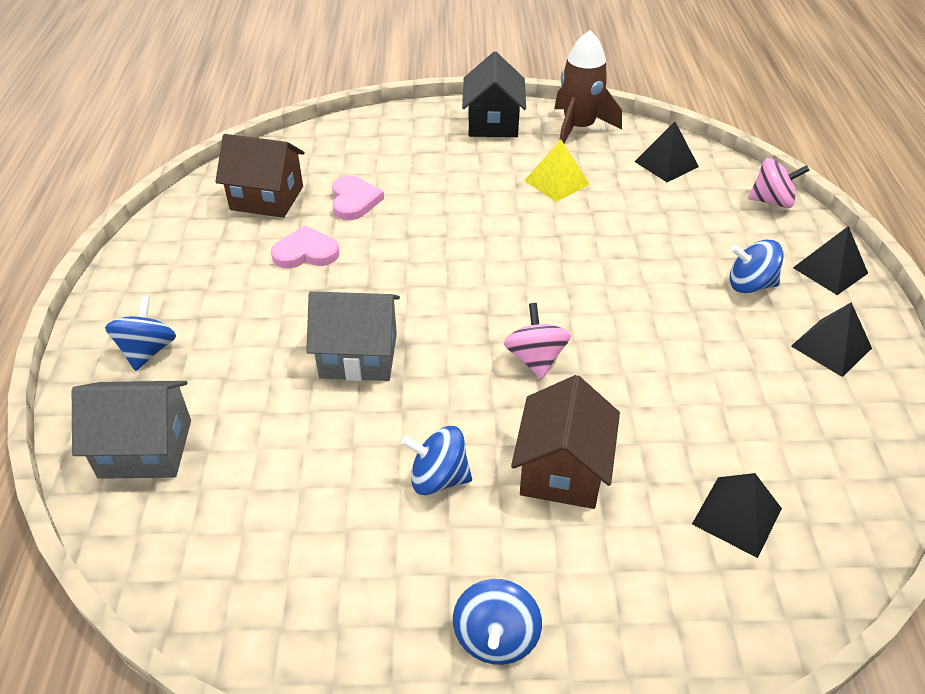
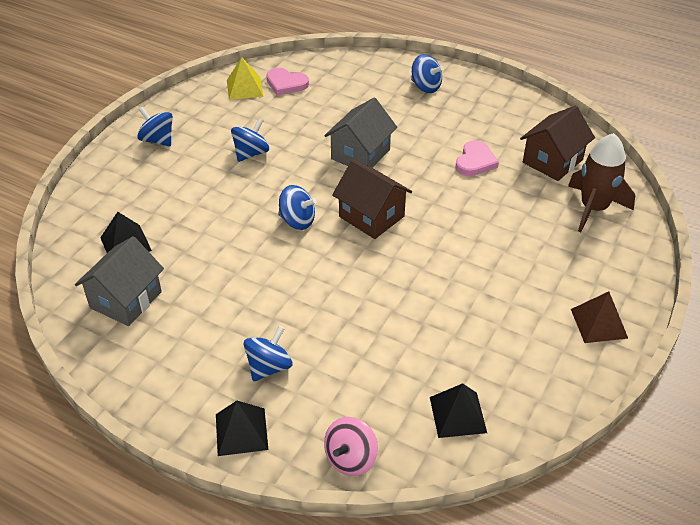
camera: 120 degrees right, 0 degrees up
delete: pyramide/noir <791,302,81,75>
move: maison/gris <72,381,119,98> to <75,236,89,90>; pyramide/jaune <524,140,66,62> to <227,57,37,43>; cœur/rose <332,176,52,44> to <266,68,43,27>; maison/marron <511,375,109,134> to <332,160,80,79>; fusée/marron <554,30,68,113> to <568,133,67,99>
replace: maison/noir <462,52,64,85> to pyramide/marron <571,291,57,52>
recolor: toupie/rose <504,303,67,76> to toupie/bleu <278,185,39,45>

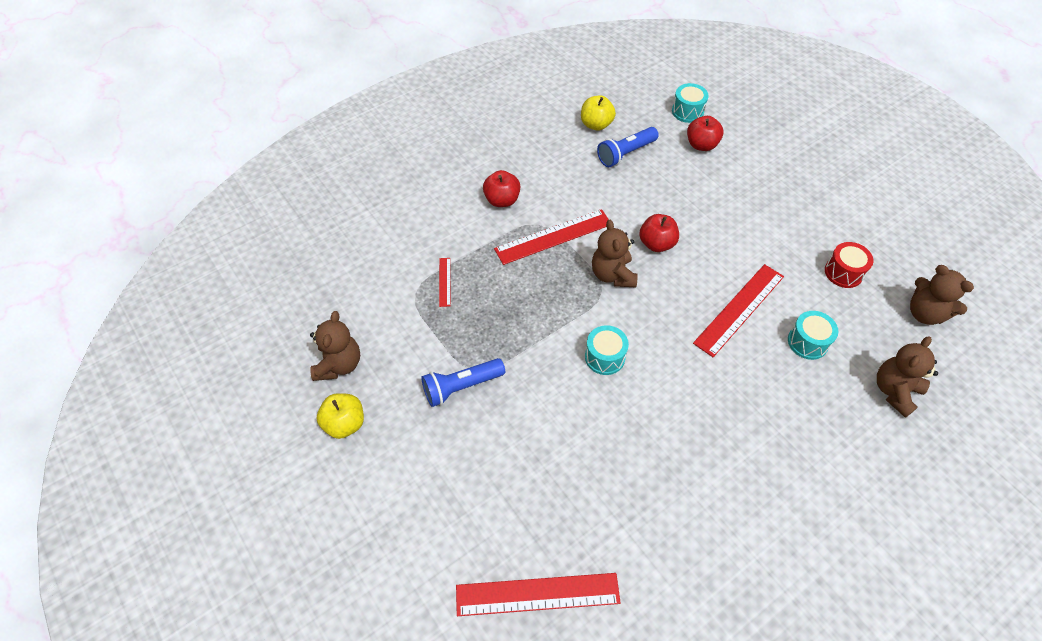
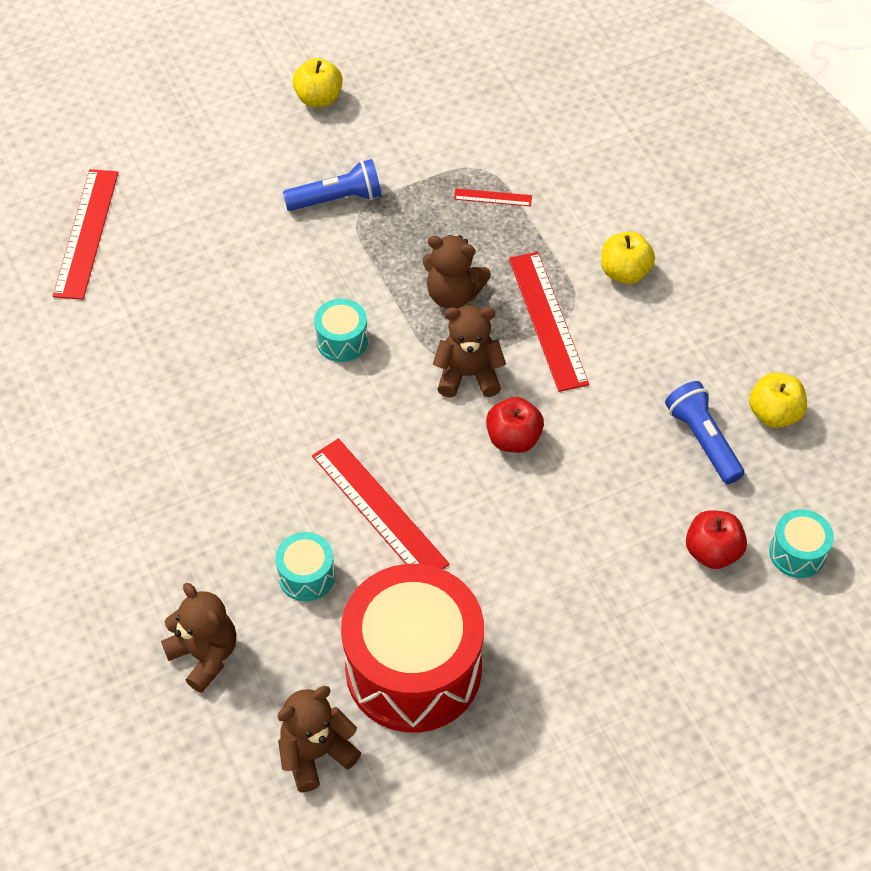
camera: 100 degrees right, 0 degrees up
move: ours en peluche/marron <310,311,50,70> to <423,235,68,74>
recolor: pomme/rouge <483,170,37,37> to pomme/jaune <601,232,54,52>
rotate: lampe de poche/bleu <421,358,84,49> = <283,159,99,52> 90 degrees clockwise
resize: tambour/rouge <825,242,49,46> = <341,564,143,169> x2.32

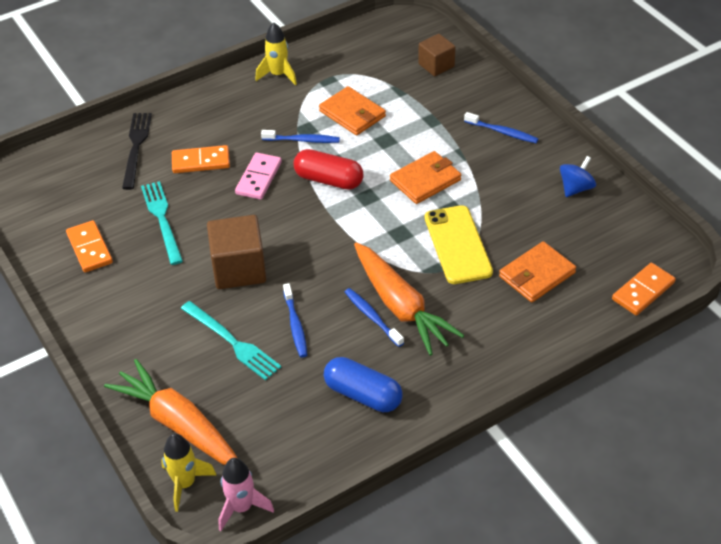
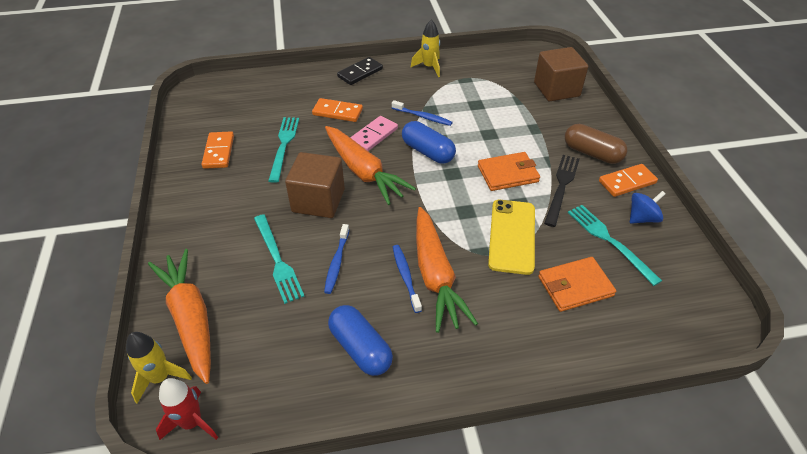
camera: 20 degrees right, 0 degrees up
delete: portefeuille/orange <319,86,67,50>
insert: carotte/orange <325,126,91,79>; domino/noir <337,57,46,28>; fourchette/turquoise <568,205,94,81>
move: fourchette/noir <122,113,30,77> to <544,155,36,72>; domino/orange <612,263,64,52> to <599,164,59,33>
replace: brosse à dents/bleu <464,112,75,31> to gélule/marron <565,124,63,40>
recolor: fusée/rose <218,458,56,73> to fusée/rouge <156,378,62,62>; gélule/rouge <293,149,71,41> to gélule/bleu <402,121,54,43>
resize: cube/marron <418,34,37,42> = <534,47,55,55> x1.60

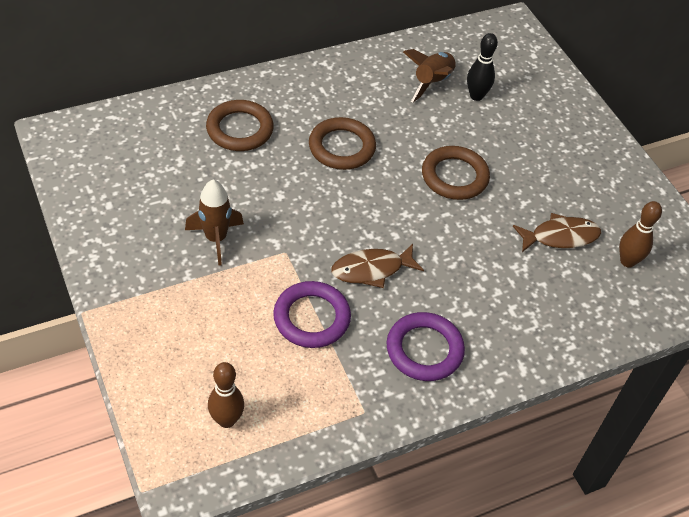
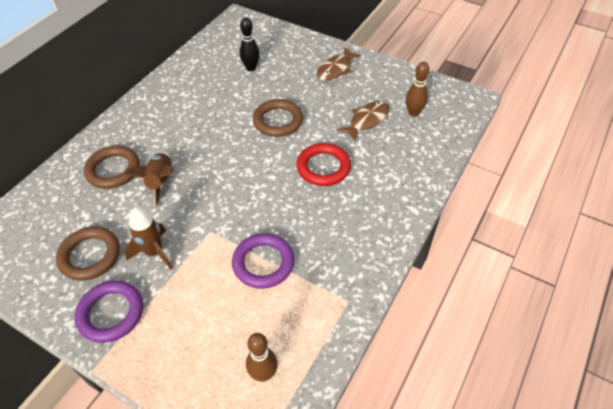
camera: 30 degrees left, 0 degrees up
insert: anneau/rouge <297,143,54,43>
move: anneau/marron <309,117,67,53> to <56,227,64,54>; anneau/violet <386,312,79,69> to <75,280,68,63>; fusée/marron <403,49,54,53> to <124,152,50,56>; poisson/marron <331,244,93,44> to <317,47,45,34>

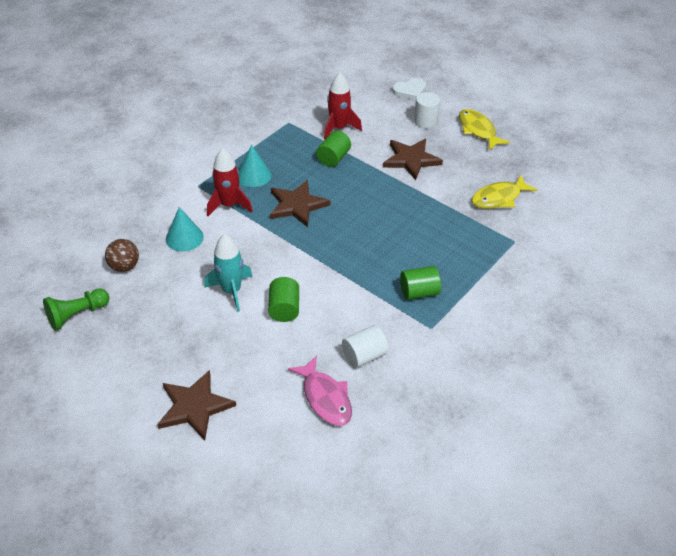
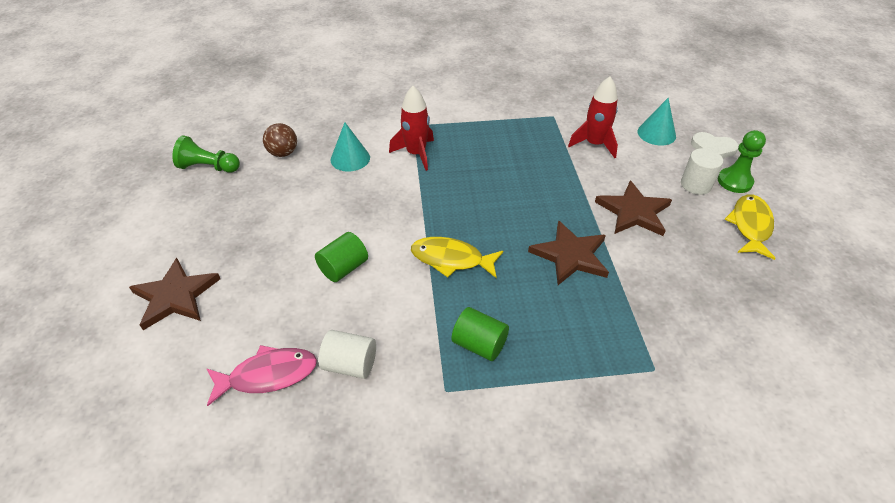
camera: 45 degrees right, 0 degrees up
delete: fusée/turquoise <204,234,48,78>; cylindre/vert <316,131,35,36>
insert: pion/vert <718,130,48,63>
move: poisson/jaune <472,175,66,34> to <411,237,92,41>; étoile/marron <270,180,61,47> to <528,220,81,65>; cône/turquoise <239,145,32,42> to <637,98,39,47>
rotate: poisson/rose <288,355,64,71> = <207,345,110,61> 120 degrees counterclockwise

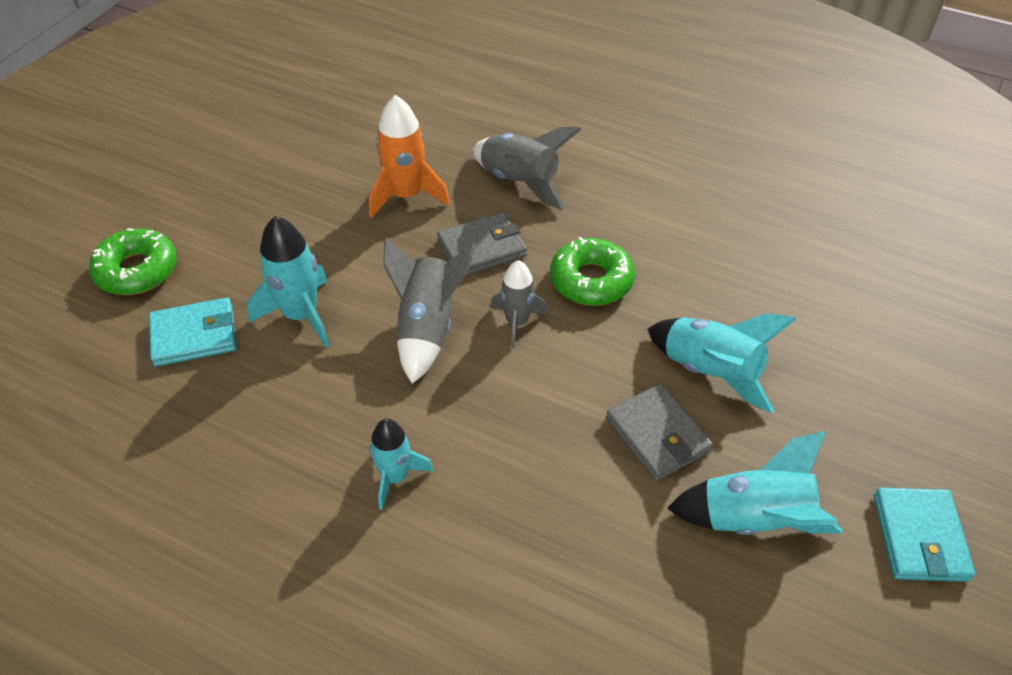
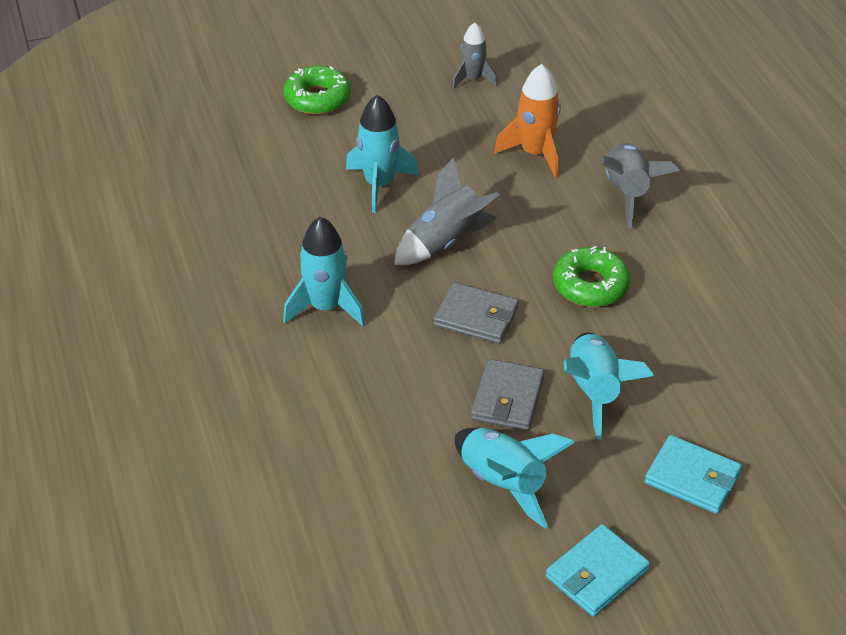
camera: 45 degrees right, 5 degrees down
move: portefeuille/gris <437,212,90,64> to <434,282,85,62>; fusée/gris <490,260,59,89> to <452,22,45,67>; portefeuille/turquoise <149,297,88,70> to <645,435,97,79>
resize: fusée/turquoise <369,419,65,91> = <283,216,82,110> x1.52

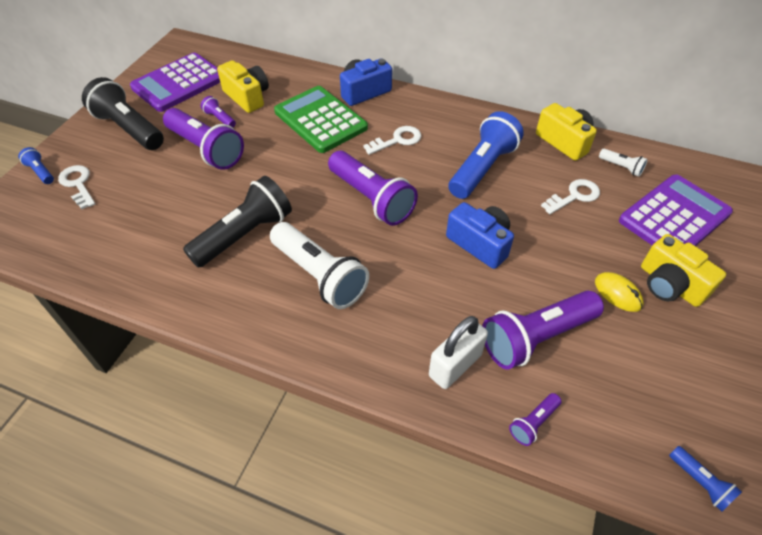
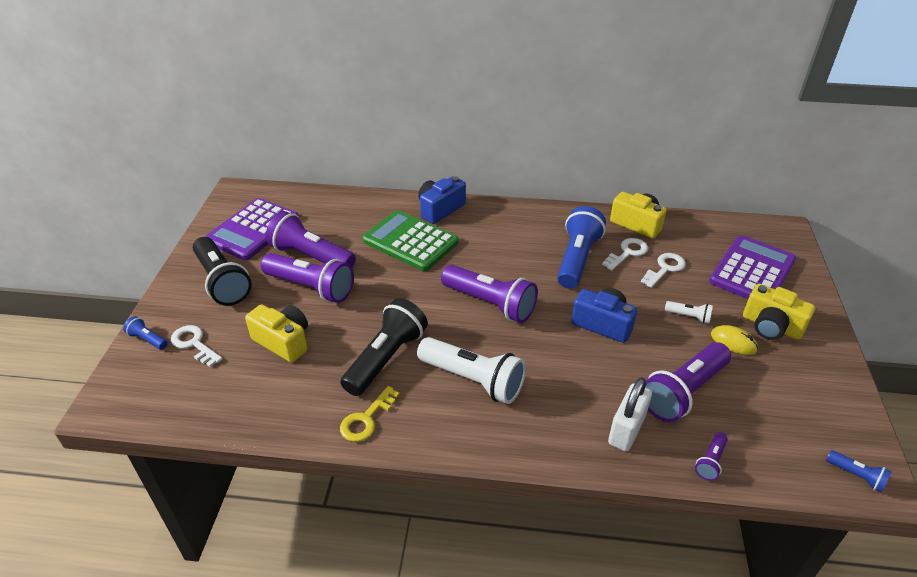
camera: 15 degrees left, 10 degrees down
insert: clé/jaune <340,386,60,56>
move: appareil photo/jaune <217,60,52,53> to <245,304,63,59>; clé/blanc <363,126,58,29> to <602,238,46,33>; lampe de poche/blanc <599,149,49,28> to <665,301,48,23>
rotate: lampe de poche/noir <82,77,82,73> = <193,237,59,69> 150 degrees counterclockwise
resize: lampe de poche/violet <200,96,36,32> = <266,211,90,57> x2.21

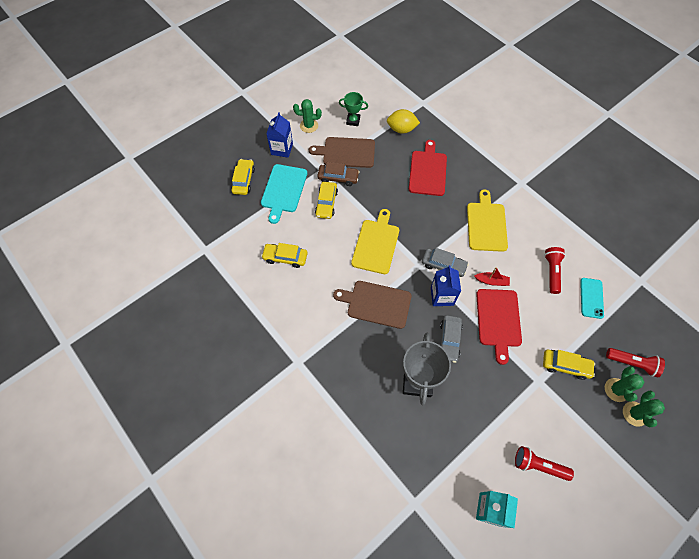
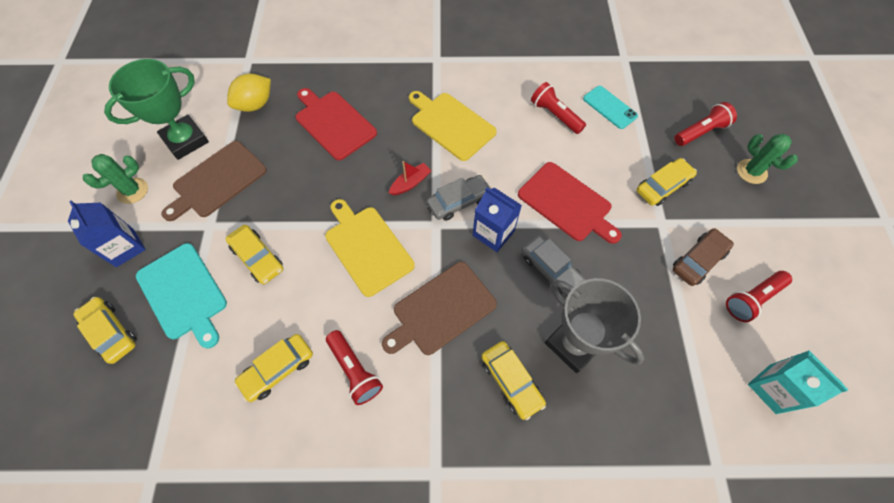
camera: 50 degrees left, 0 degrees up
delete: cactus/vert <605,366,40,36>
insert: lampe de poche/rouge <326,330,57,75>; voiture/jaune <481,341,65,79>
move: bateau/rouge <475,267,35,19> to <389,161,42,34>; voiture/marron <317,162,43,24> to <672,228,62,58>
resize: trophée/vert <339,92,29,34> = <104,59,105,101> x1.77

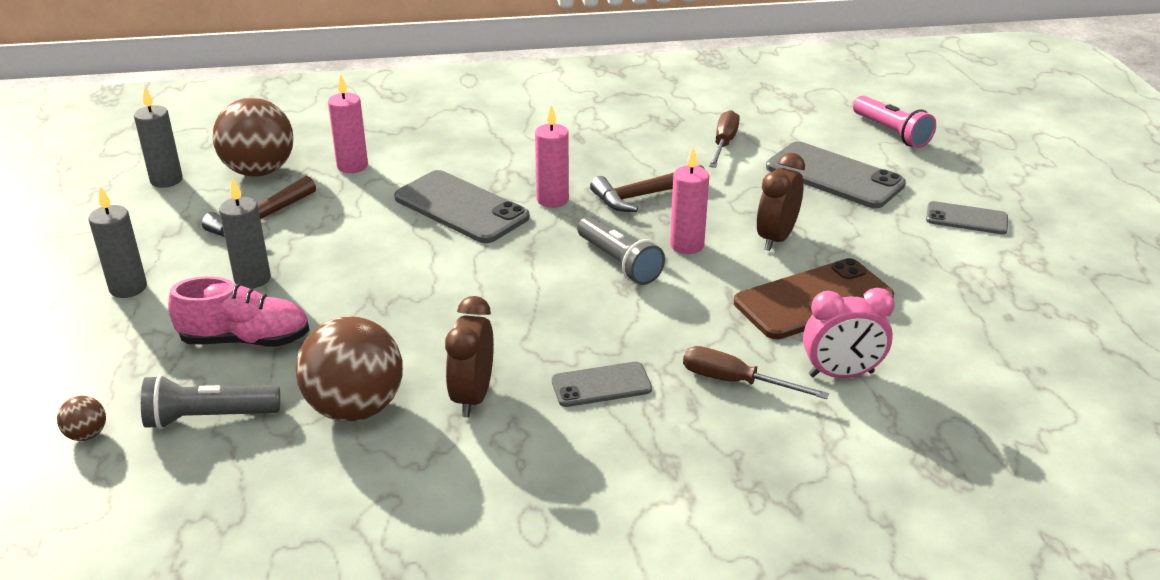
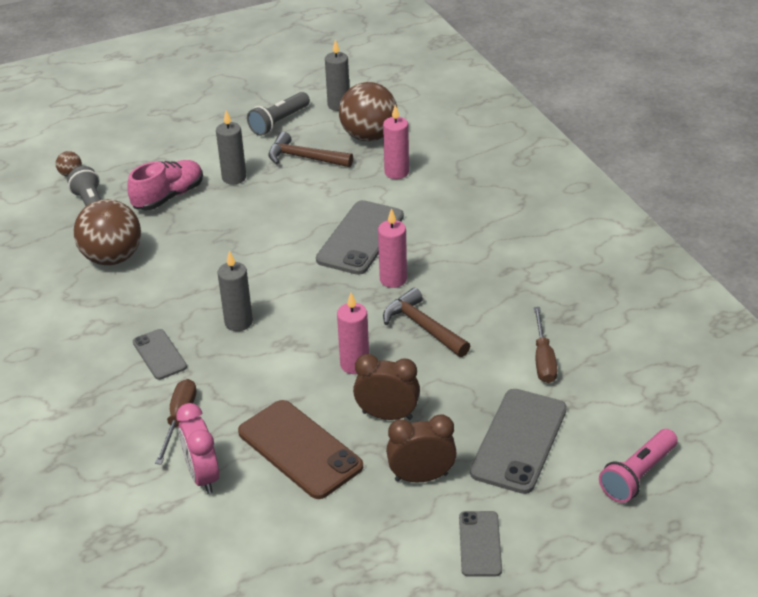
camera: 75 degrees right, 5 degrees up
move: bougie/gris <89,186,58,112> to <218,251,35,80>; lampe de poche/gris <577,216,88,69> to <247,92,63,44>; réveil/marron <445,296,49,121> to <386,414,71,69>
rotate: chaussure/rose <168,276,141,71> = <127,160,76,50> 120 degrees counterclockwise; tournevis/marron <709,110,31,58> = <534,307,24,76> 90 degrees clockwise

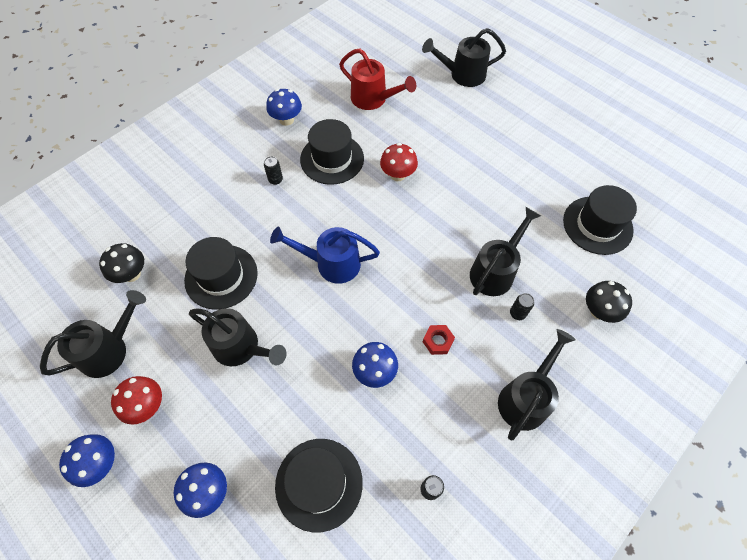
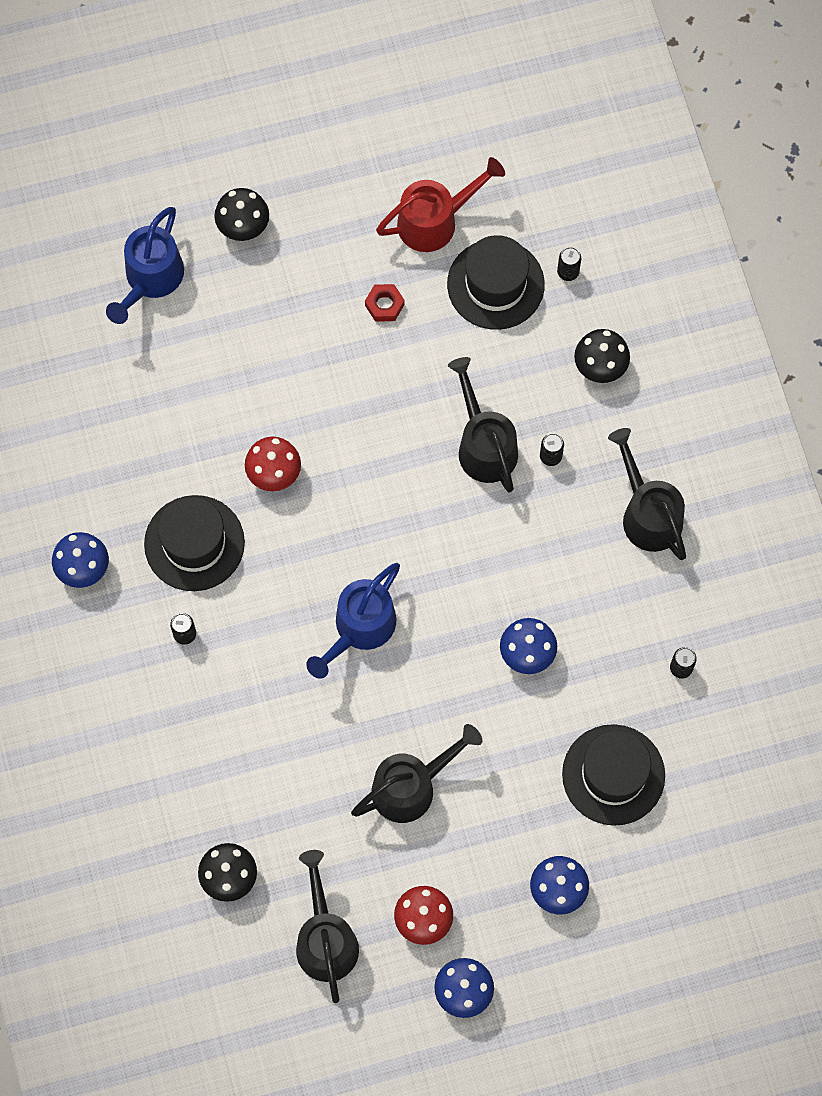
camera: 60 degrees left, 10 degrees up
delete: chapeau/noir <184,237,74,73>
insert: champignon/noir <214,188,55,53>; canette/noir <557,247,24,34>
move: écrou/rouge <423,325,32,30> to <365,284,40,38>; arrosoir/rouge <339,48,77,62> to <376,157,129,95>
recolor: arrosoir/noir <422,28,84,59> to arrosoir/bleu <106,207,78,117>

